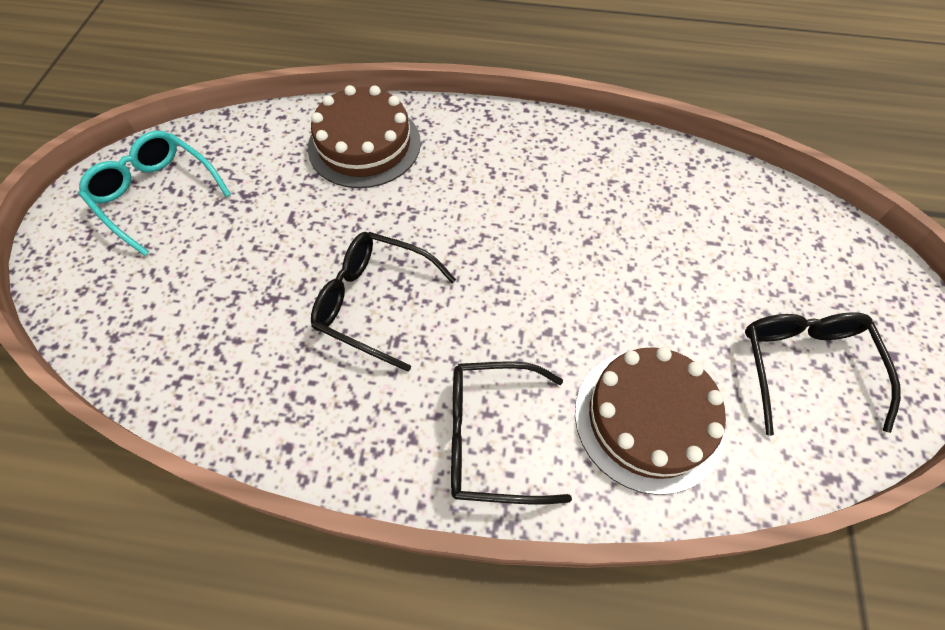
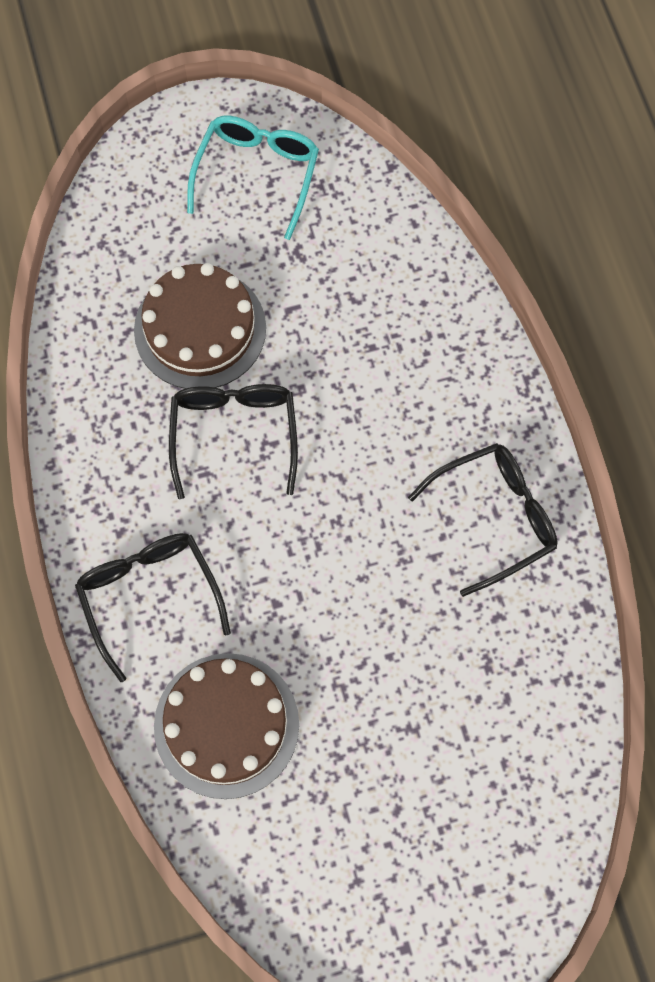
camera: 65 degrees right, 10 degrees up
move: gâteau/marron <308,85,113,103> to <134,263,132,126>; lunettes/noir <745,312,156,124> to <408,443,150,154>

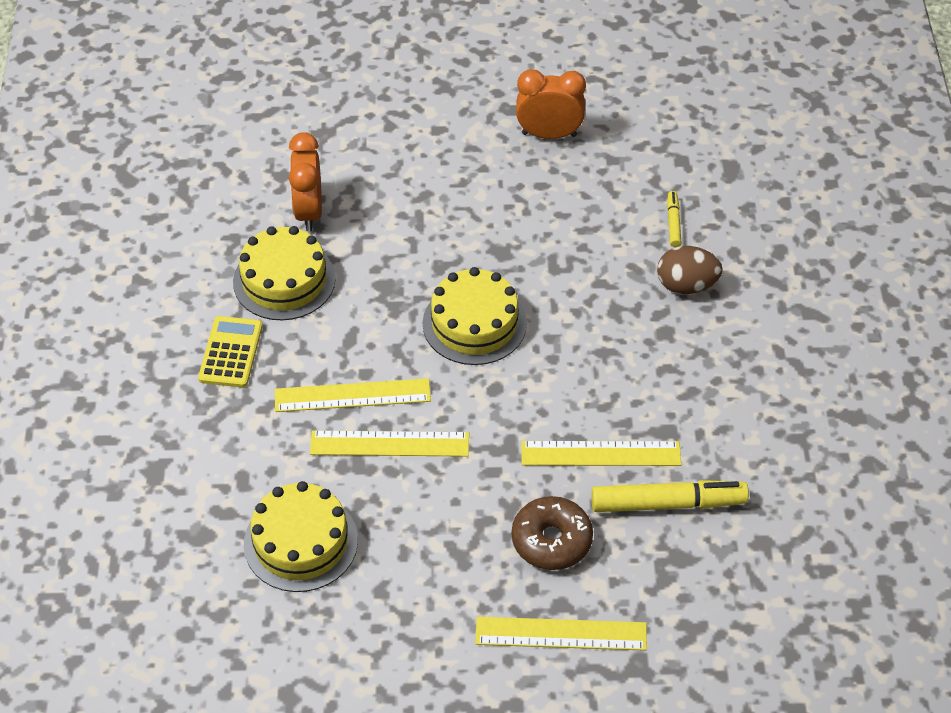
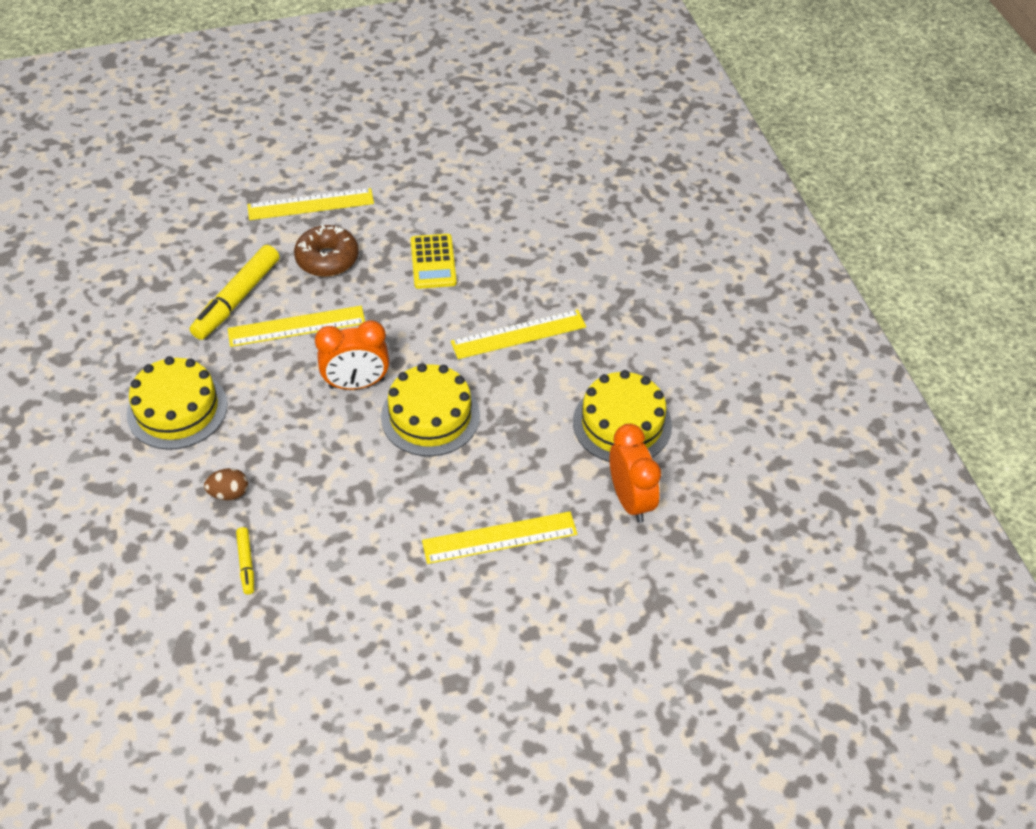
camera: 165 degrees right, 0 degrees up
move: gâteau/jaune <244,481,114,111> to <127,356,100,94>; réveil/orange <516,69,70,70> to <315,320,74,70>; calculatrice/jaune <198,316,65,72> to <411,234,46,55>; règle/jaune <310,430,159,27> to <422,511,155,53>
rotate: feutre/jaune <591,480,158,32> = <189,245,90,95> 45 degrees counterclockwise
resize: œuf/marron <657,246,66,48> = <204,468,44,32> x0.66

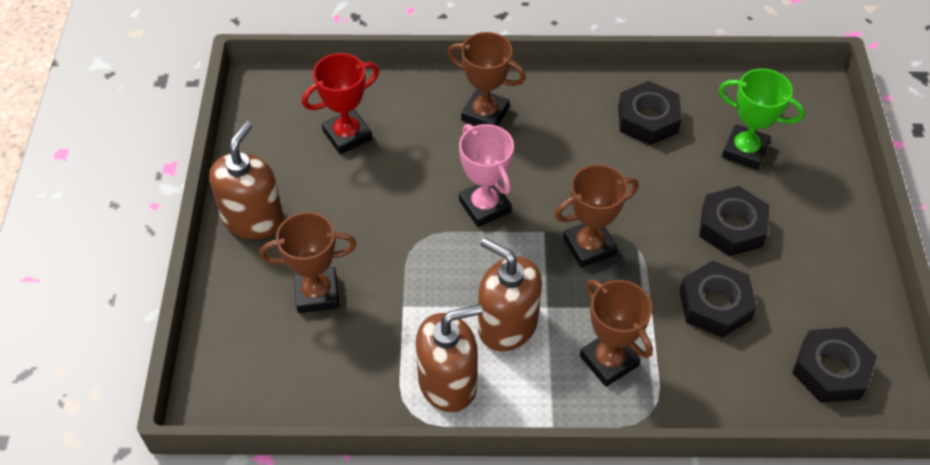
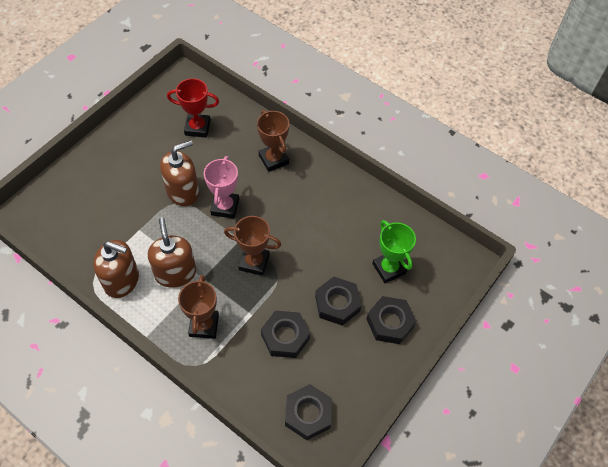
camera: 35 degrees right, 5 degrees up
delete: trophée/marron <259,212,98,101>
move: distributeur de savon/marron <209,121,74,118> to <160,140,39,66>; écrou/noir <618,81,64,64> to <366,296,50,48>

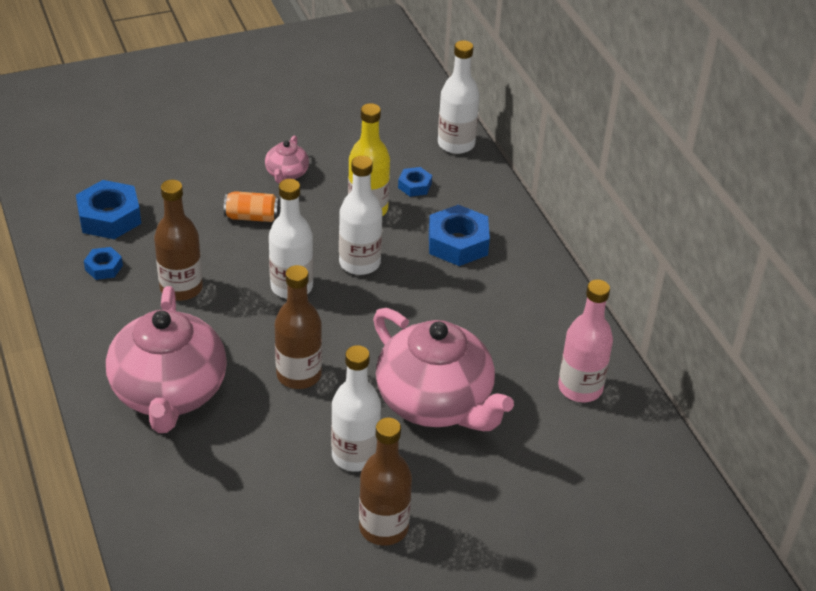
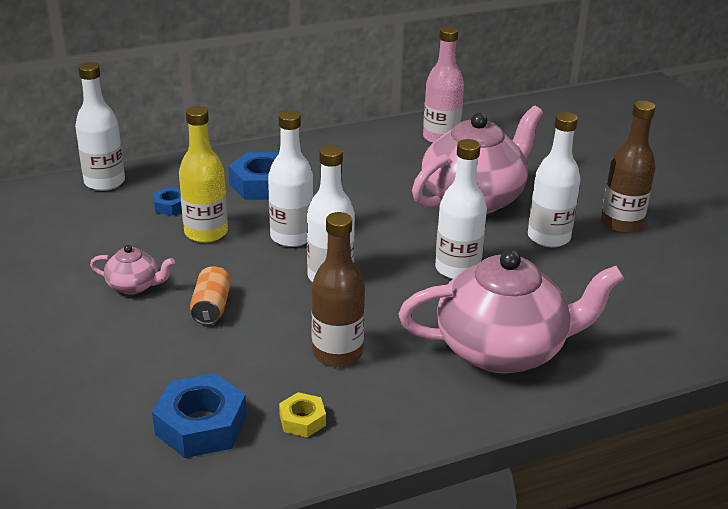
camera: 90 degrees left, 10 degrees down
recolor: écrou/bleu <84,247,39,33> to écrou/jaune <279,392,47,45>; bouteille/marron <275,265,47,124> to bouteille/blanc <435,139,52,140>

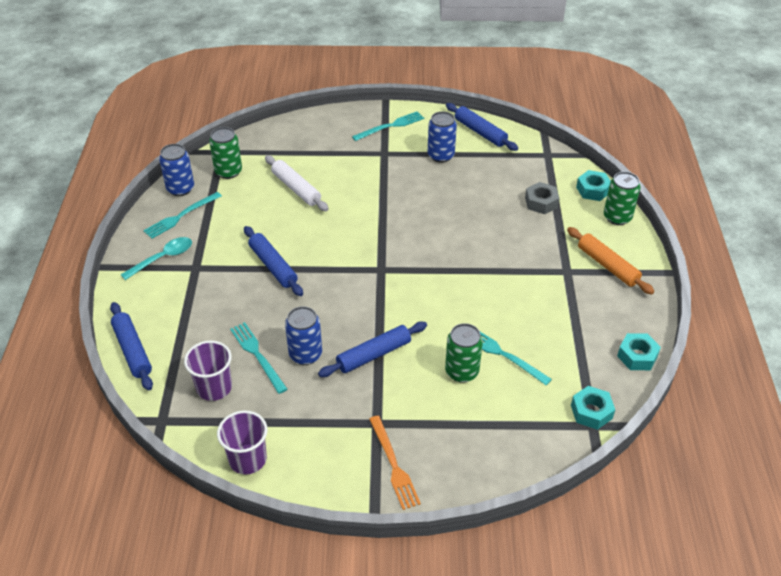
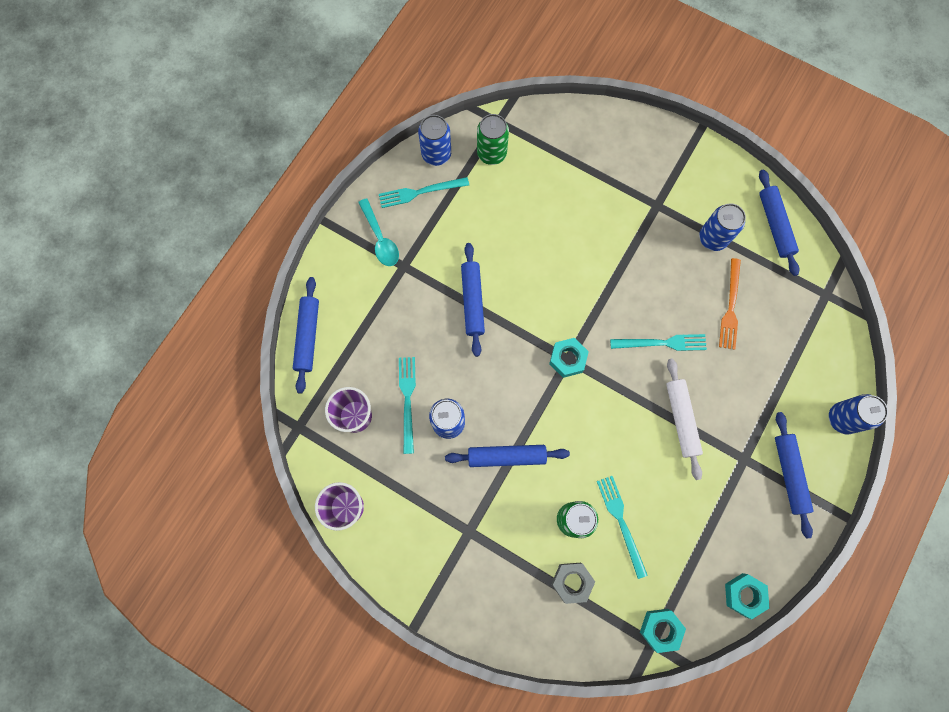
camera: 30 degrees right, 30 degrees up
move: écrou/turquoise <576,170,34,31> to <549,338,40,40>; écrou/gris <525,182,35,32> to <551,563,44,41>; fourchette/turquoise <352,111,72,30> to <610,334,97,17>; rouleau à pâtisserie/blanc <265,155,64,56> to <666,358,37,122>; fourchette/orange <369,416,52,94> to <719,258,22,92>
recolor: rouleau à pâtisserie/orange <567,227,87,68> to rouleau à pâtisserie/bleu <775,412,39,127>; canette/vert <604,172,37,53> to canette/bleu <829,394,59,41>
rotate: cuillère/turquoise <121,237,71,43> = <358,198,41,68> 75 degrees clockwise

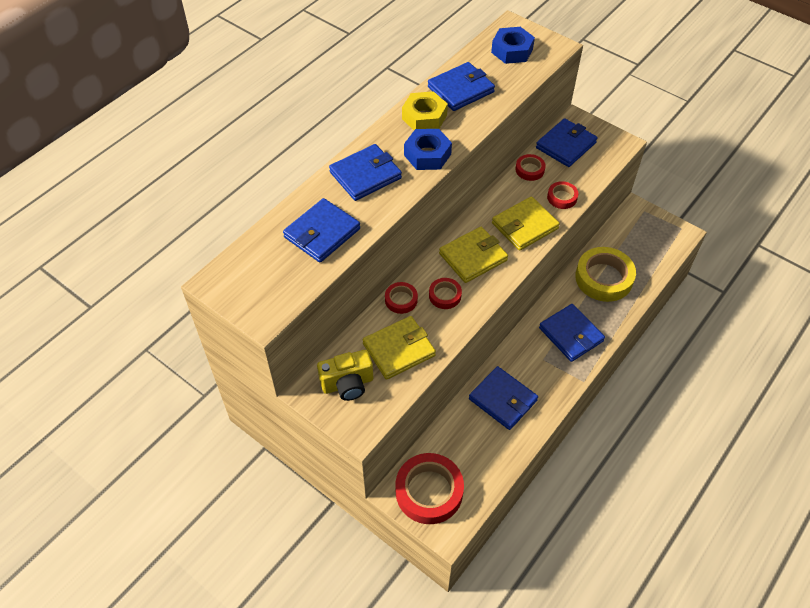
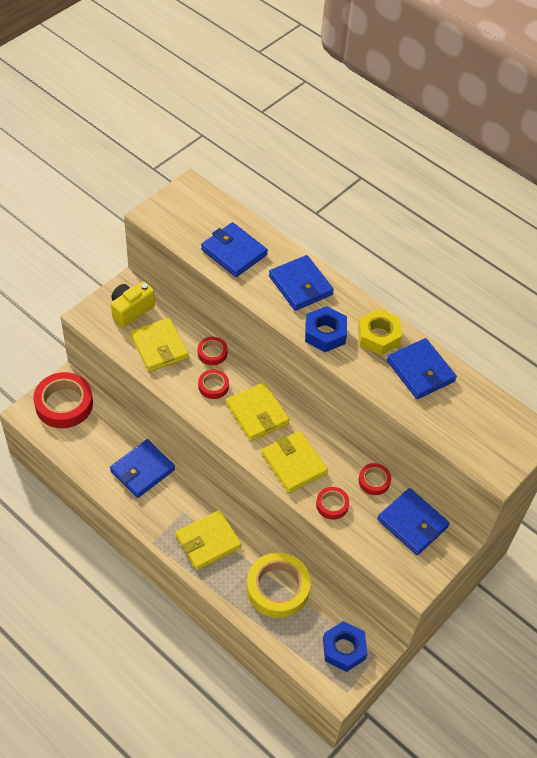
camera: 90 degrees right, 0 degrees up
move: écrou/bleu <491,27,44,37> to <323,621,44,51>
recolor: portefeuille/bleu <539,304,66,58> to portefeuille/jaune <175,510,67,60>
rotate: appareil photo/jaune <317,350,56,51> = <111,281,44,47> 60 degrees clockwise

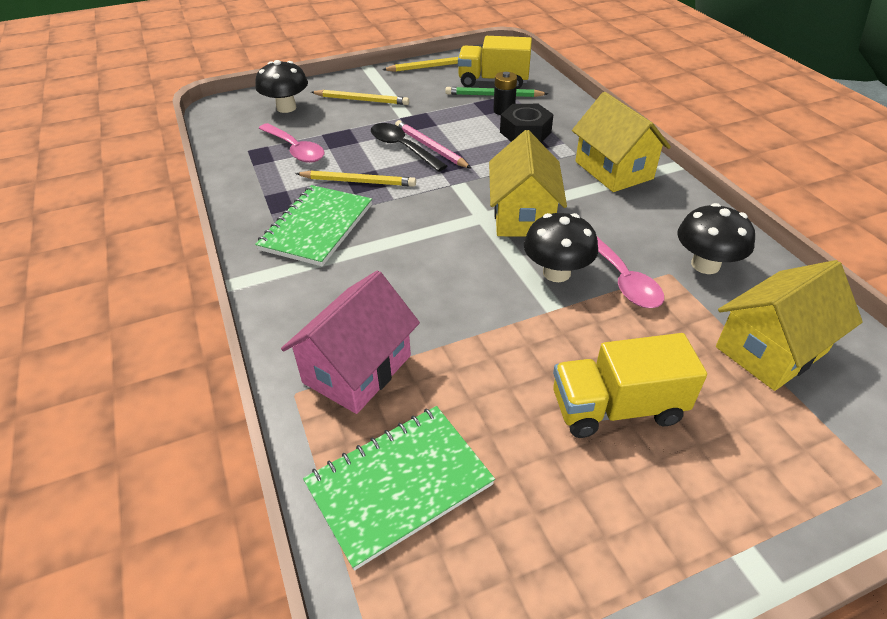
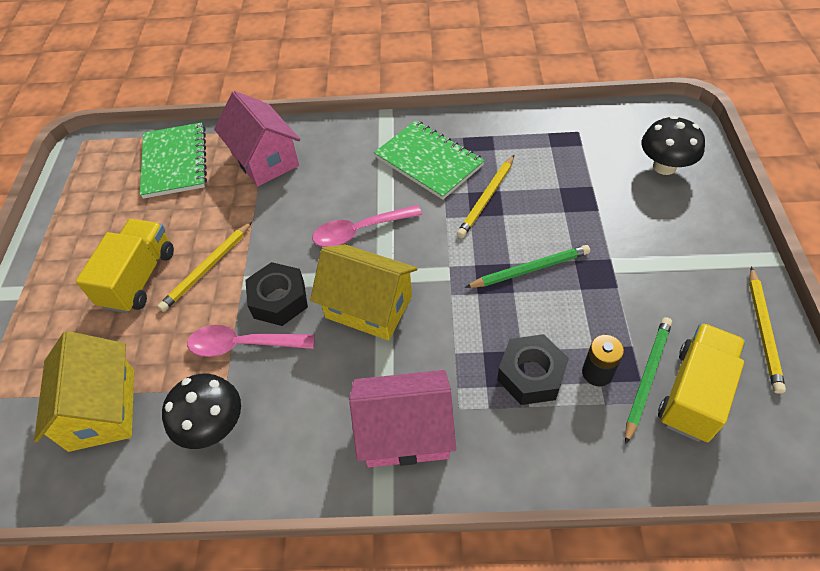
camera: 115 degrees right, 10 degrees up
delete: cuillère/noir <371,123,76,49>
move: crayon/jaune <311,90,98,15> to <157,222,95,90>; cuillère/rose <258,123,66,40> to <312,205,110,42>
replace: champignon/noir <524,213,74,69> to écrou/noir <245,262,63,64>
recolor: maison/jaune <572,92,99,100> to maison/rose <349,370,107,97>; crayon/rose <395,120,76,48> to crayon/vert <465,245,125,43>

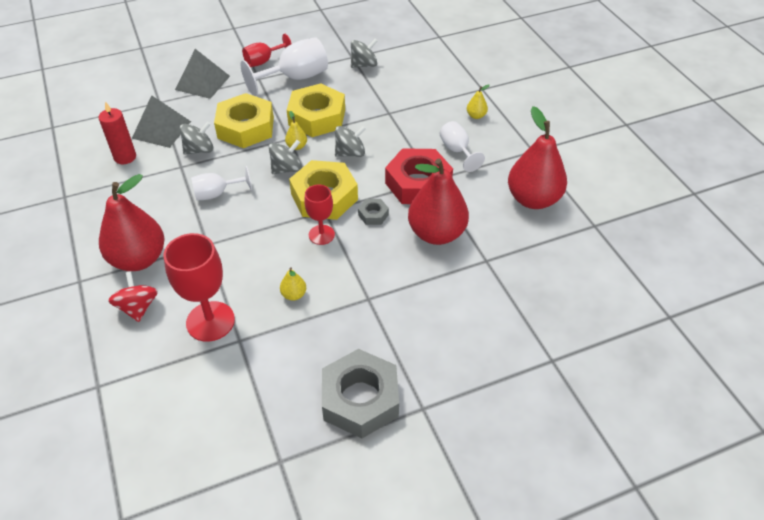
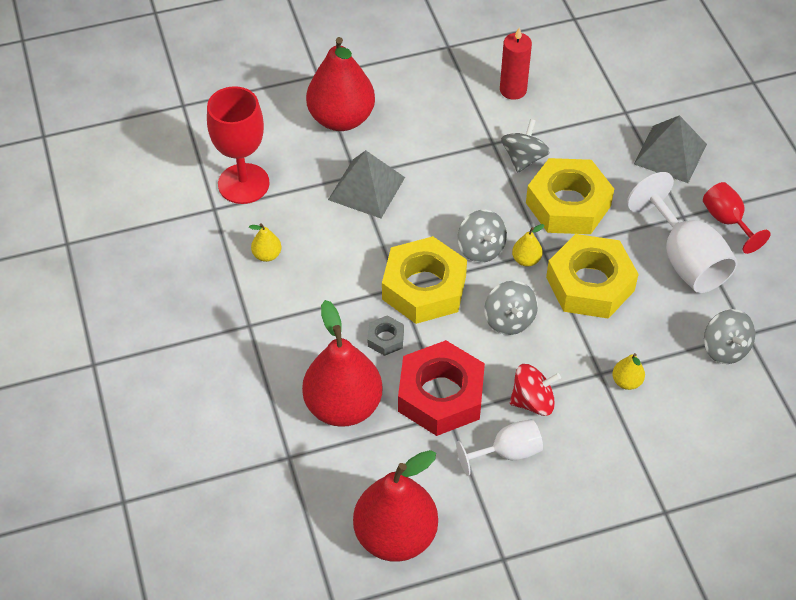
camera: 95 degrees right, 5 degrees up
delete: verre à pied/blanc <191,166,61,35>; verre à pied/rouge <304,185,31,60>; écrou/gris <322,349,77,89>
move: pyramide/gris <132,95,59,53> to <328,150,77,68>; toupie/rouge <108,271,50,51> to <510,364,51,52>; poire/jaune <467,84,23,35> to <612,353,33,37>
rotate: toupie/gris <180,121,33,34> = <501,119,49,54> 135 degrees counterclockwise

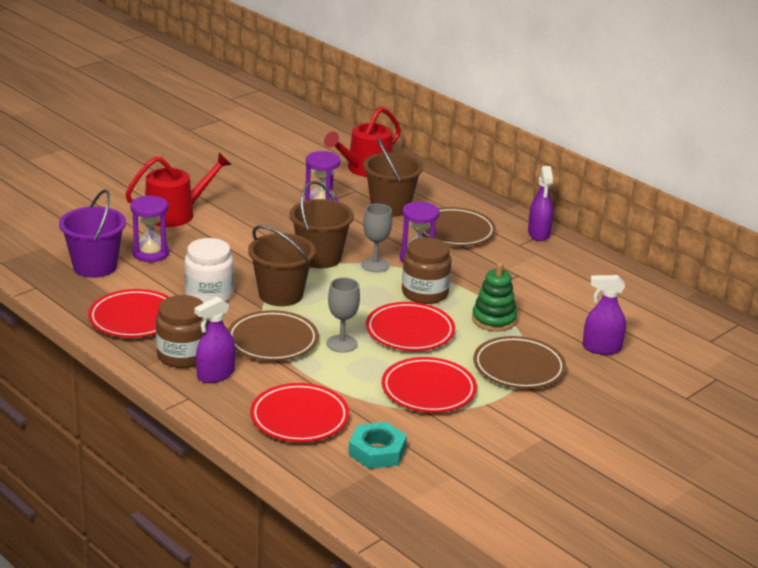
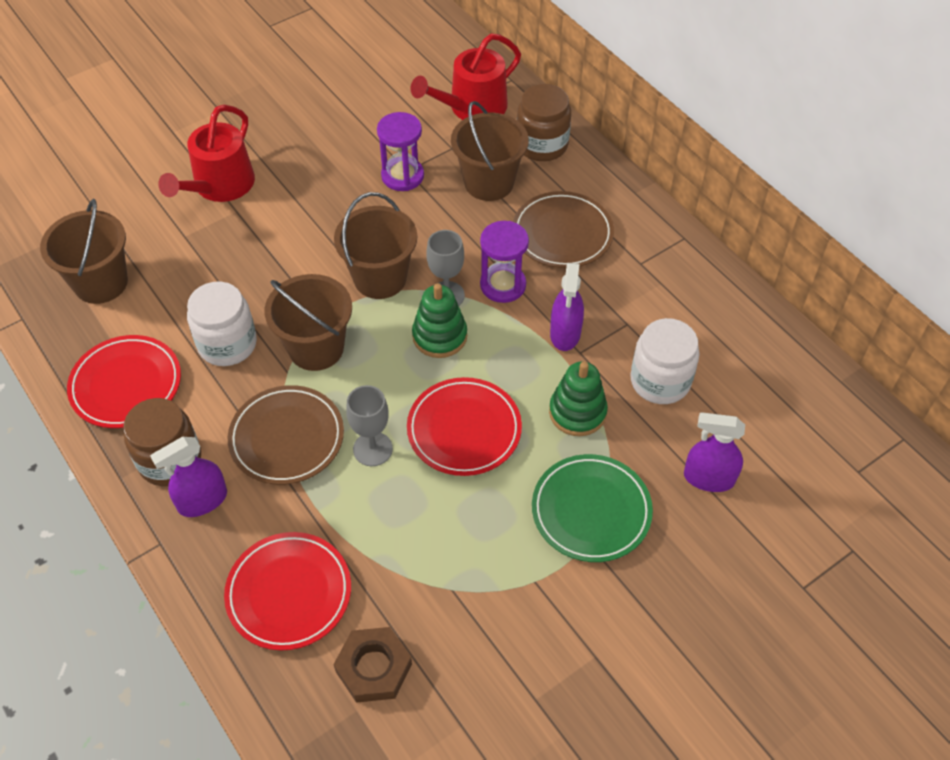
camera: 10 degrees right, 25 degrees up
delete: sablier/violet <130,195,39,67>; assiette/rouge <382,357,95,56>
insert: jouet à empiler/vert <412,283,55,75>; bocal/blanc <630,318,70,86>
move: bocal/marron <402,237,50,67> to <517,84,54,77>; vaporisateur/violet <528,166,25,75> to <550,263,34,88>
recolor: seau/violet <59,189,67,89> to seau/marron <40,199,88,105>; écrou/turquoise <348,422,59,47> to écrou/marron <333,627,79,76>; assiette/marron <473,336,93,53> to assiette/vert <532,454,121,108>
rotate: arrosoir/rouge <125,152,107,75> = <158,105,97,97> 135 degrees clockwise

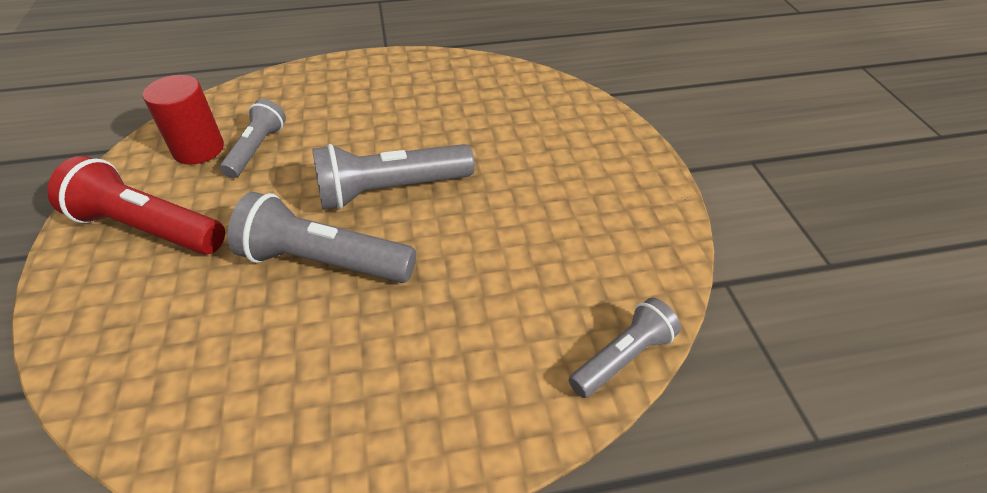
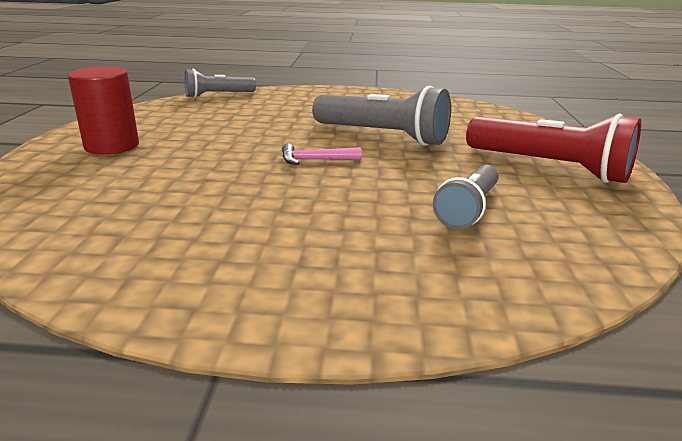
camera: 165 degrees left, 20 degrees down
move: cylindre/rouge <143,75,81,89> to <68,67,71,88>
replace: lampe de poche/gris <312,144,163,65> to marteau/rose <282,143,80,22>

